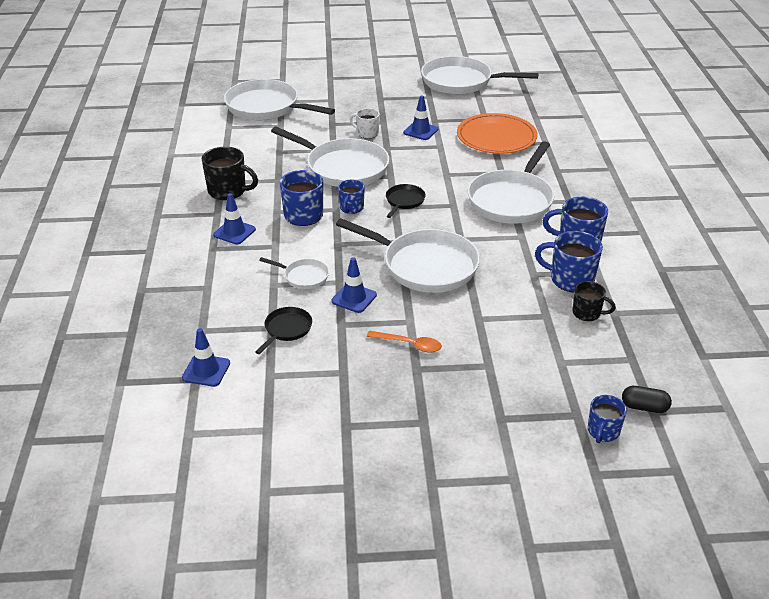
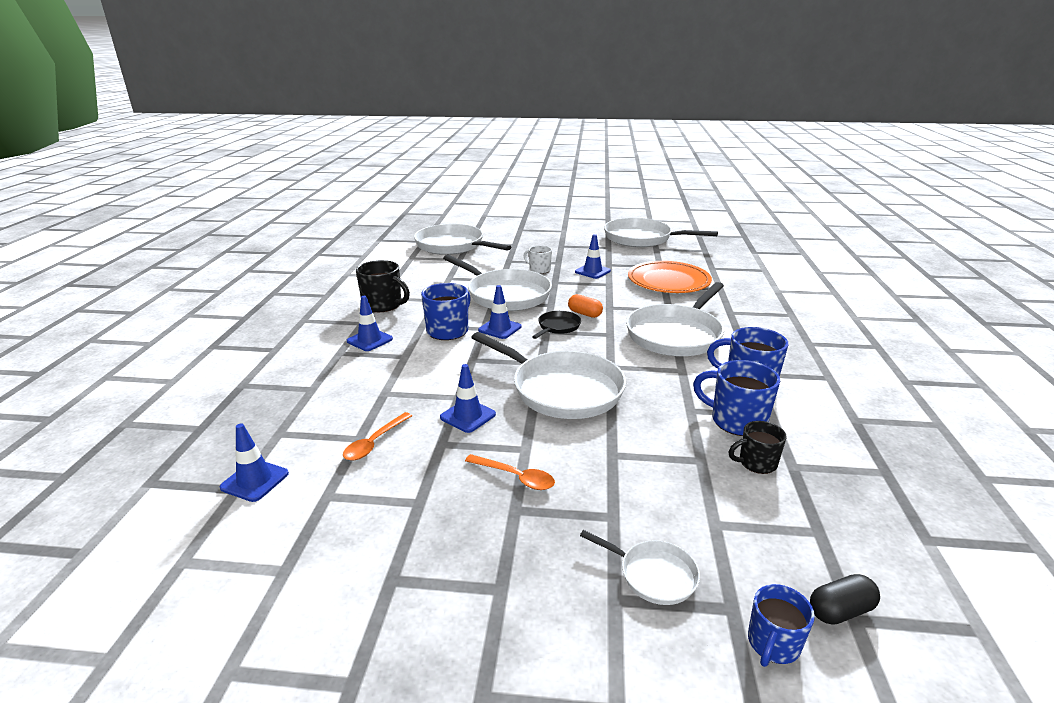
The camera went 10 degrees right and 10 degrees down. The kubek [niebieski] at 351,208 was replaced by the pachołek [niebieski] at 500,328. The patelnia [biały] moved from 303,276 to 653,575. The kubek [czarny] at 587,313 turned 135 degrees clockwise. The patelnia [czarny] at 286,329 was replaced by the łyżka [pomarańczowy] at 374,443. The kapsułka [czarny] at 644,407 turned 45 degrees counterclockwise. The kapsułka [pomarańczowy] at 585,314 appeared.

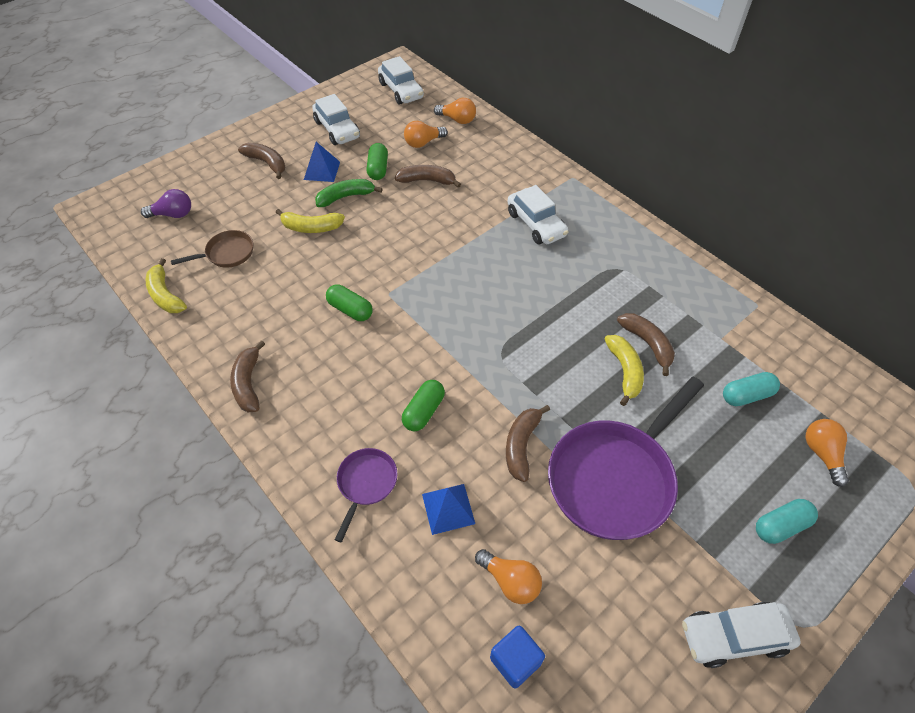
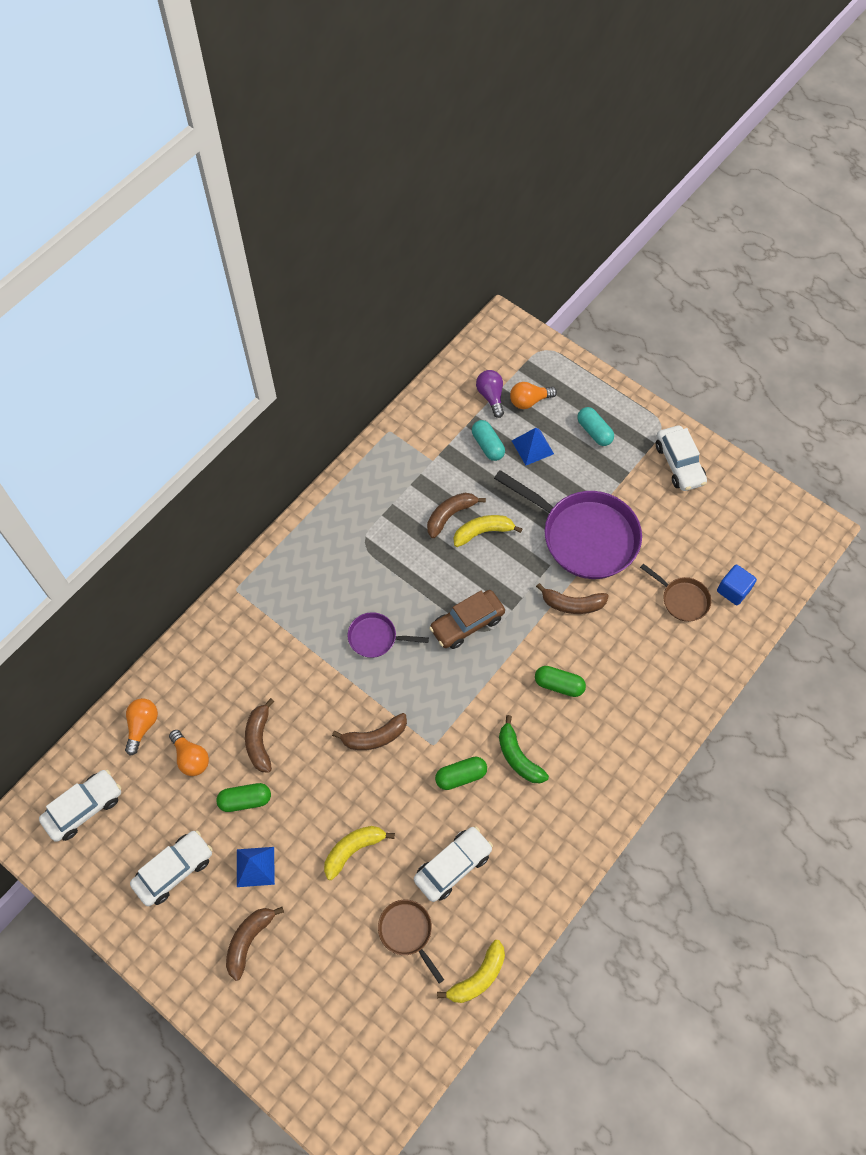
The camera went 100 degrees left and 10 degrees up. The banan [zielony] moved from 346,197 to 518,757. The samochód [biały] moved from 536,224 to 453,866. The żarówka [fioletowy] moved from 173,214 to 491,397. The banan [żółty] at 311,227 turned 120 degrees counterclockwise. The kapsułka [zielony] at 350,310 turned 45 degrees clockwise. The banan [brązowy] moved from 248,383 to 374,737. The patelnia [fioletowy] moved from 366,484 to 376,638. The piramida [niebieski] moved from 448,508 to 532,447. The żarówka [pomarańczowy] at 510,581 was replaced by the patelnia [brązowy] at 682,599. The samochód [brązowy] at 467,623 appeared.

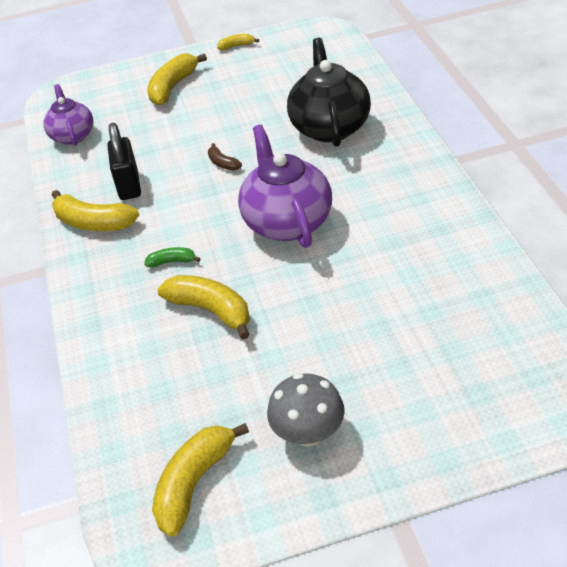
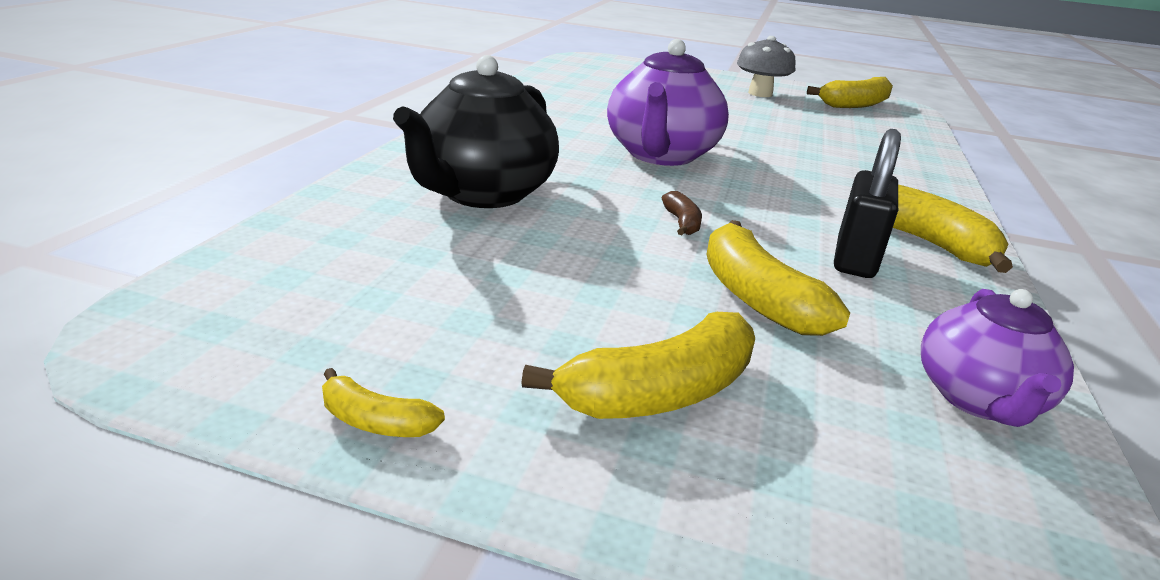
The camera went 155 degrees left and 15 degrees down. The banan [zielony] at 172,261 disappeared. The banan [żółty] moved from 211,310 to 756,297.

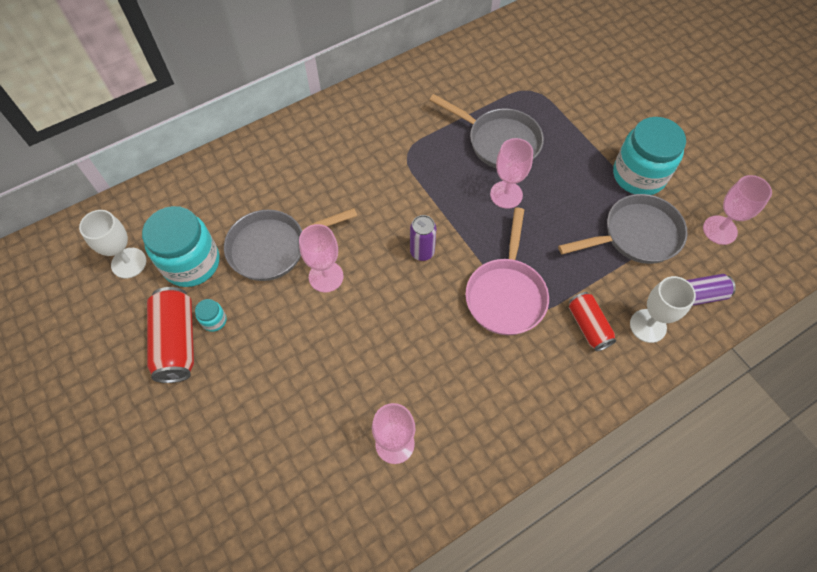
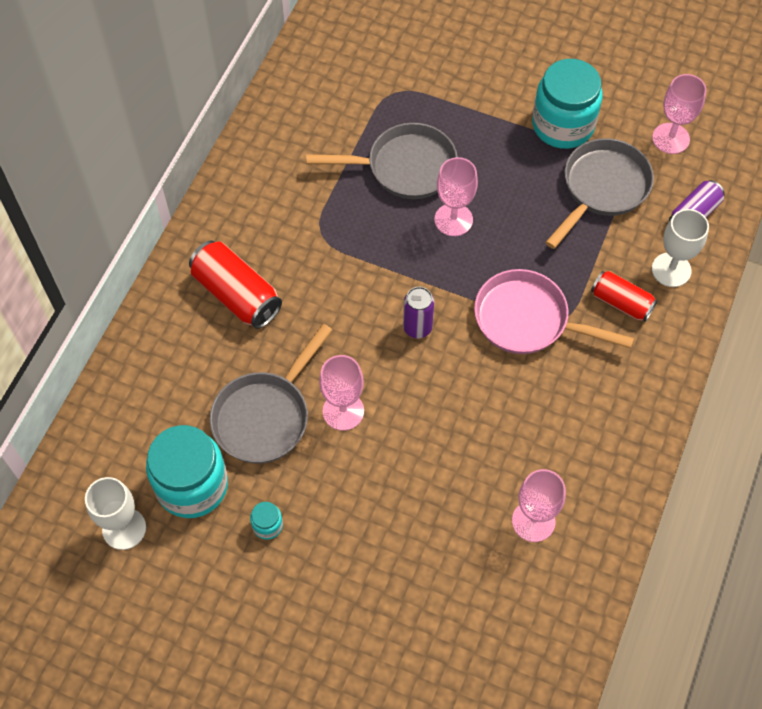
The camera went 35 degrees left and 0 degrees up. The patelnia [różowy] at 506,294 turned 135 degrees clockwise. The puszka [czerwony] moved from 177,342 to 237,294.

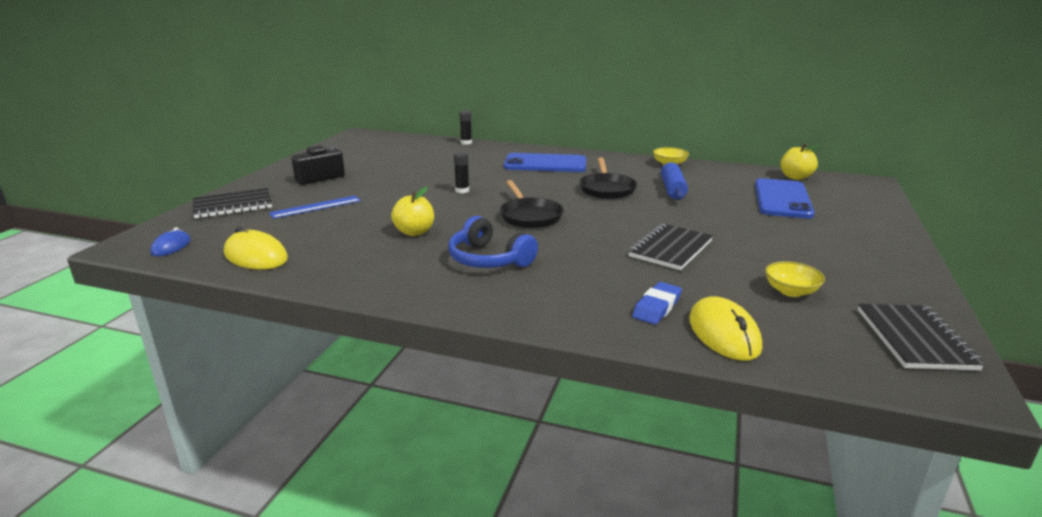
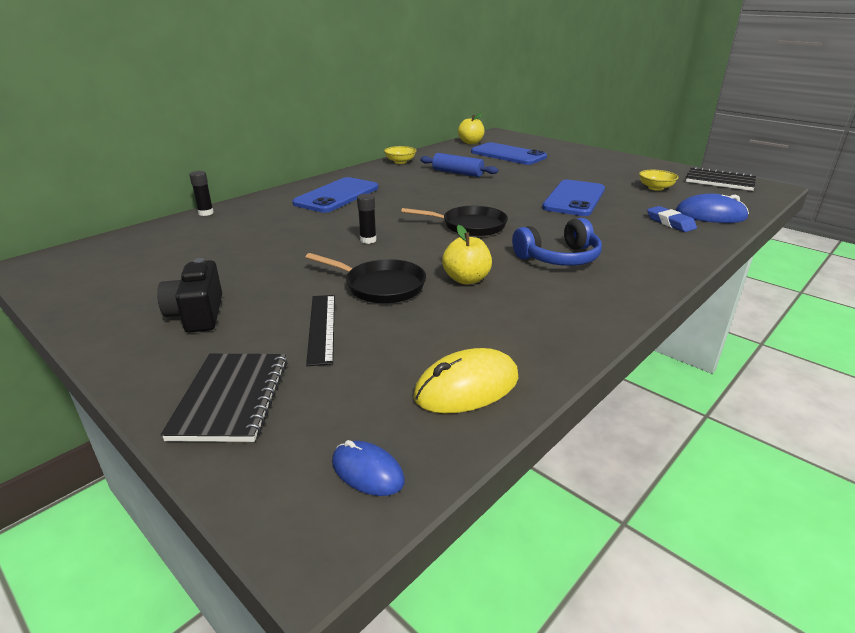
The camera went 65 degrees left and 5 degrees up. The patelnia [czarny] moved from 606,189 to 380,286. The linijka [niebieski] at 316,207 became the linijka [czarny] at 322,327. The zeszyt [czarny] at 670,249 was replaced by the telefon [niebieski] at 574,199. The myszka [żółty] at 724,333 became the myszka [niebieski] at 710,215.

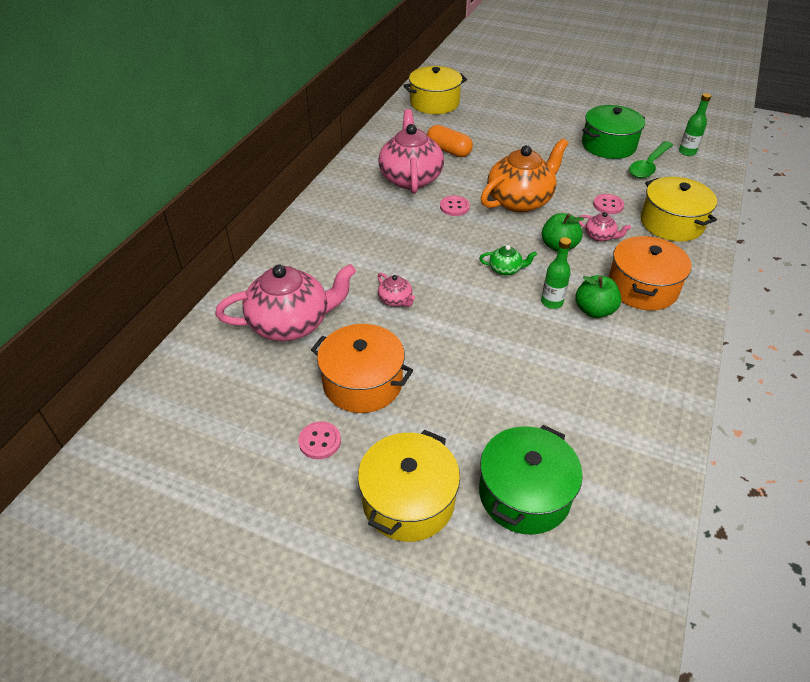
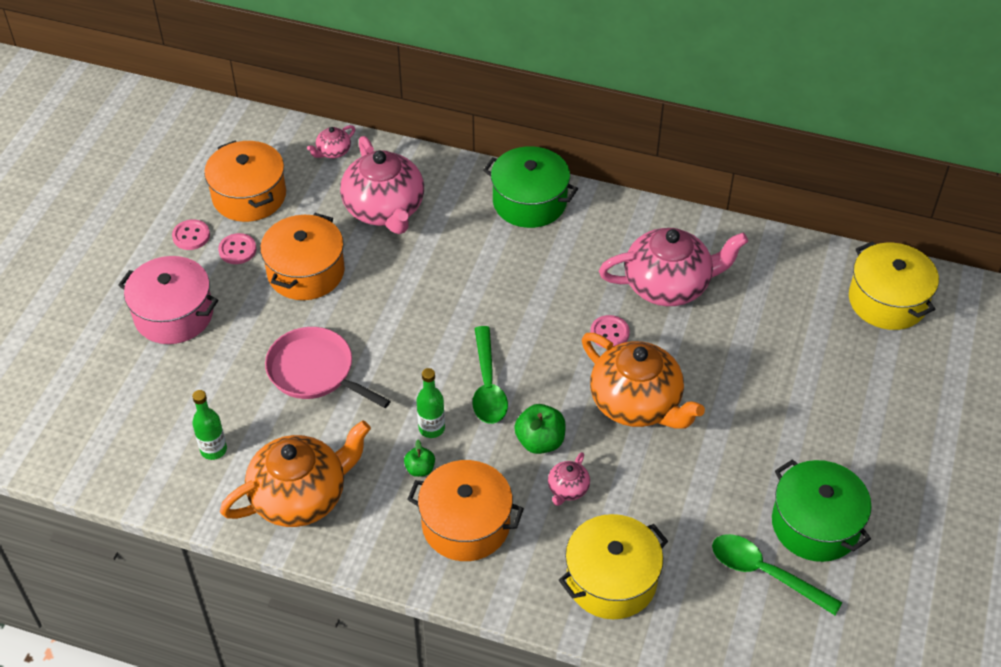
The camera went 85 degrees right and 5 degrees up. The butelka [zielony] moved from 687,152 to 213,450. The kapsułka [pomarańczowy] at 448,151 disappeared. The guzik [różowy] moved from 608,205 to 191,236. The imbryk [zielony] at 505,269 was replaced by the łyżka [zielony] at 487,385. The imbryk [różowy] moved from 395,300 to 333,152. The jabłko [zielony] at 594,310 changed to 0.60 times the size. The garnek [zielony] moved from 524,494 to 529,202. The garnek [żółty] at 408,500 became the garnek [różowy] at 174,314. The garnek [pomarańczowy] at 249,196 appeared. The patelnia [różowy] at 315,371 appeared. The imbryk [pomarańczowy] at 300,496 appeared.

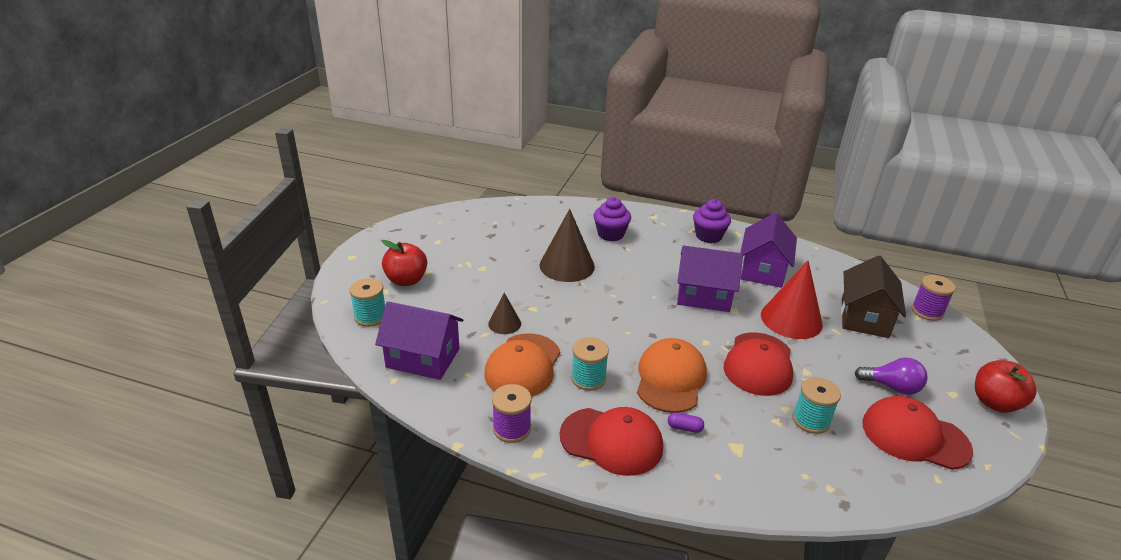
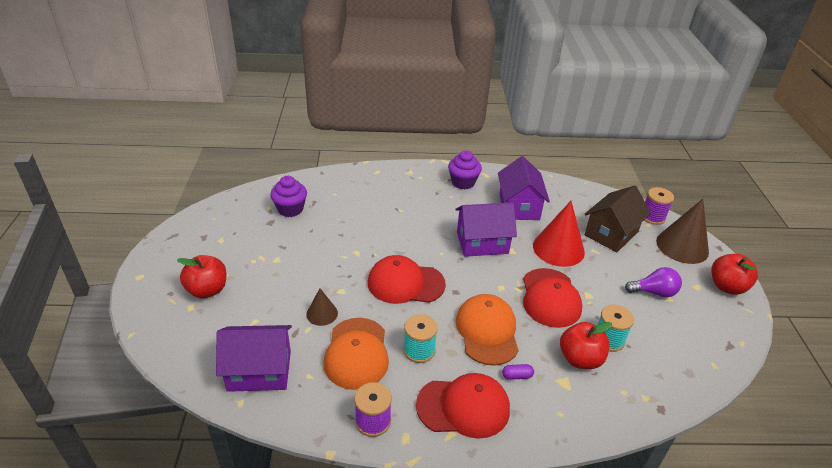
The camera went 20 degrees left and 5 degrees up. The muffinka [fioletowy] moved from 610,234 to 290,209. The stożek [brązowy] moved from 567,265 to 682,246. The domek [brązowy] at 864,317 turned 45 degrees clockwise. The szpulka [turkusowy] at 370,317 disappeared. The czapka [czerwony] moved from 914,436 to 405,283. The jabłko [czerwony] at 580,359 appeared.

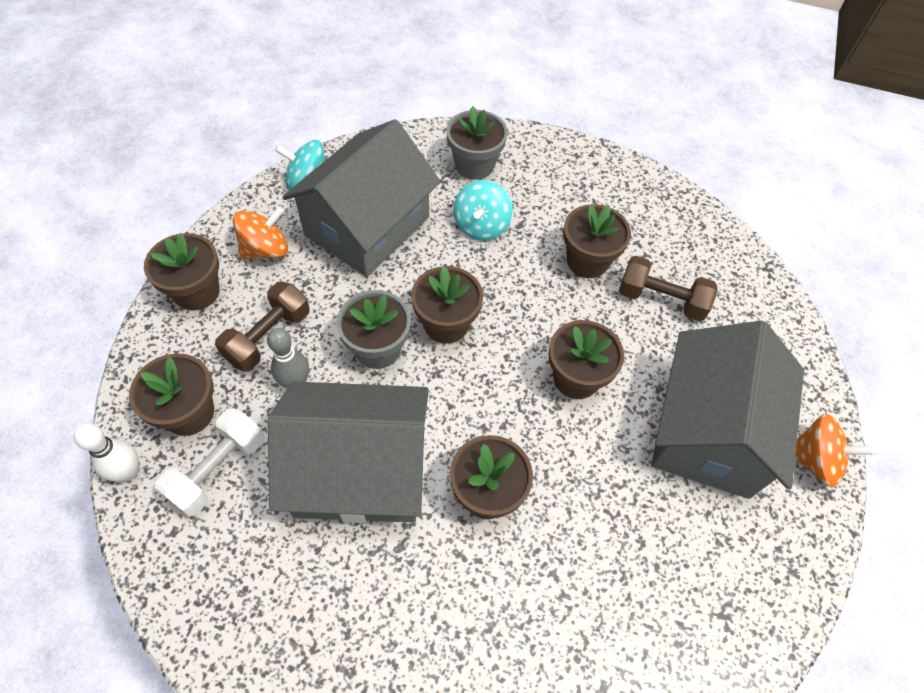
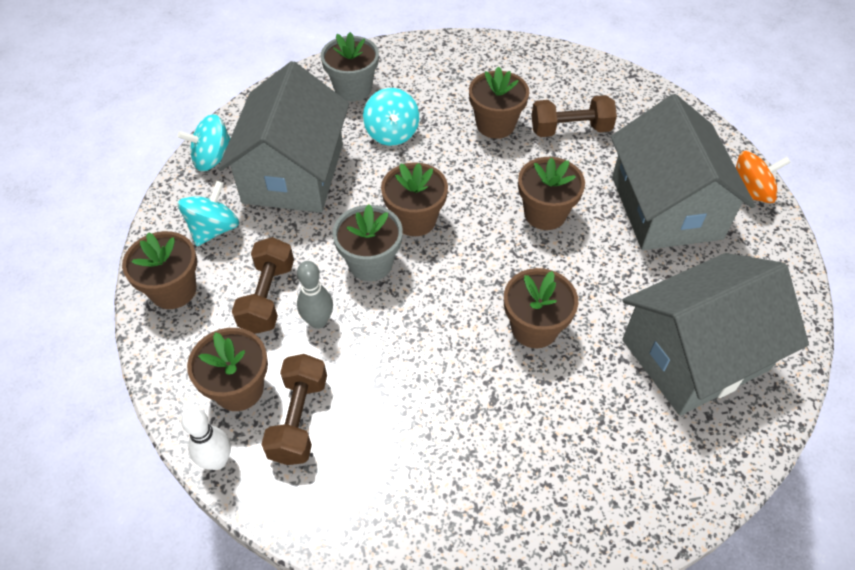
The camera went 25 degrees left and 5 degrees down. The bączek [pomarańczowy] at 266,249 became the bączek [turkusowy] at 214,229. The domek [szary] moved from 359,470 to 695,355. The hantel [biały] at 219,469 became the hantel [brązowy] at 299,419.

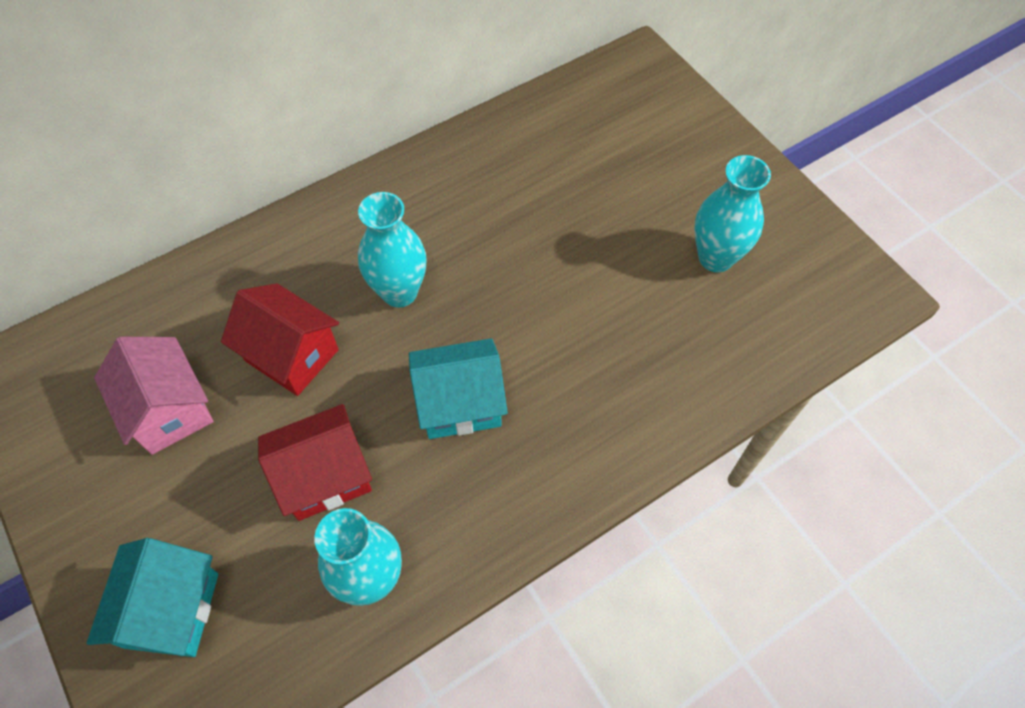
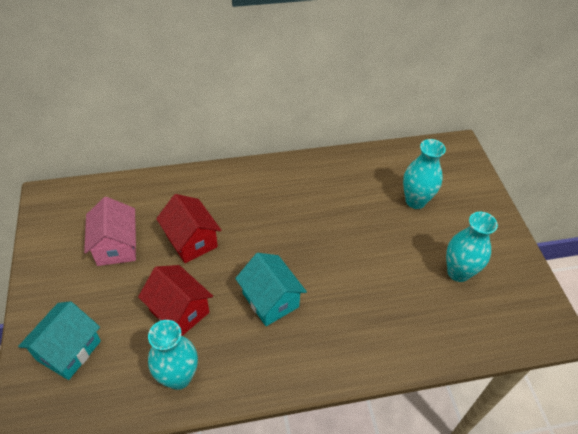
The camera went 20 degrees right and 10 degrees down. The wazon [turkusowy] moved from 399,292 to 415,201. The domek [turkusowy] at 460,403 turned 45 degrees clockwise. The domek [czerwony] at 325,476 turned 45 degrees clockwise.

